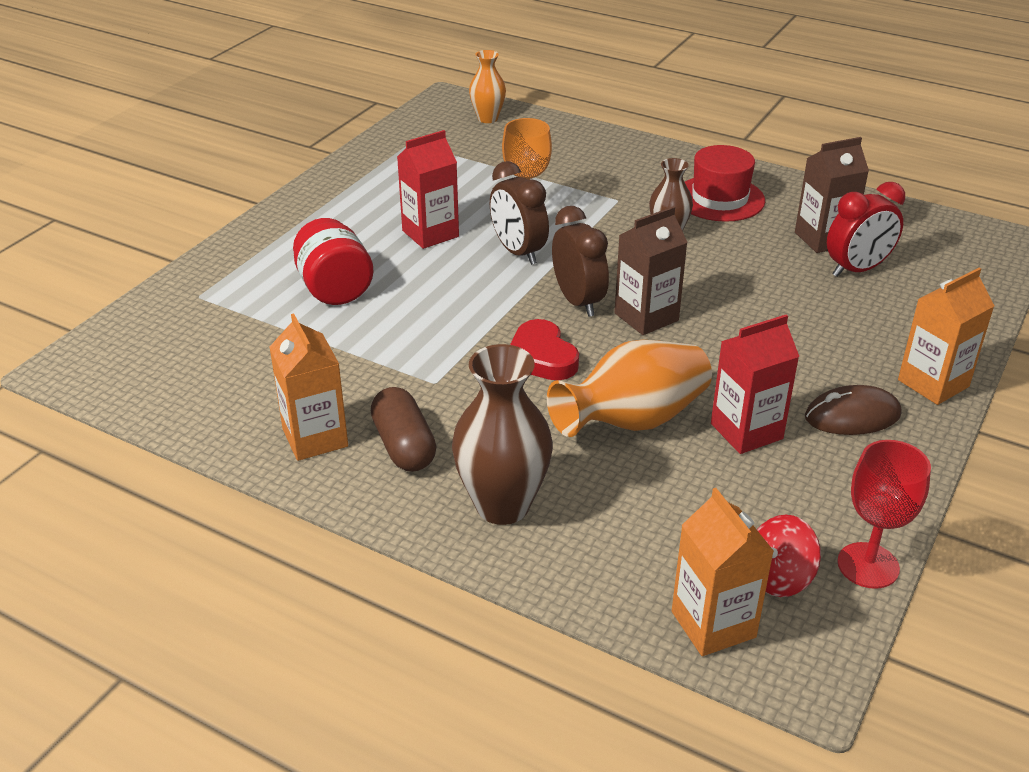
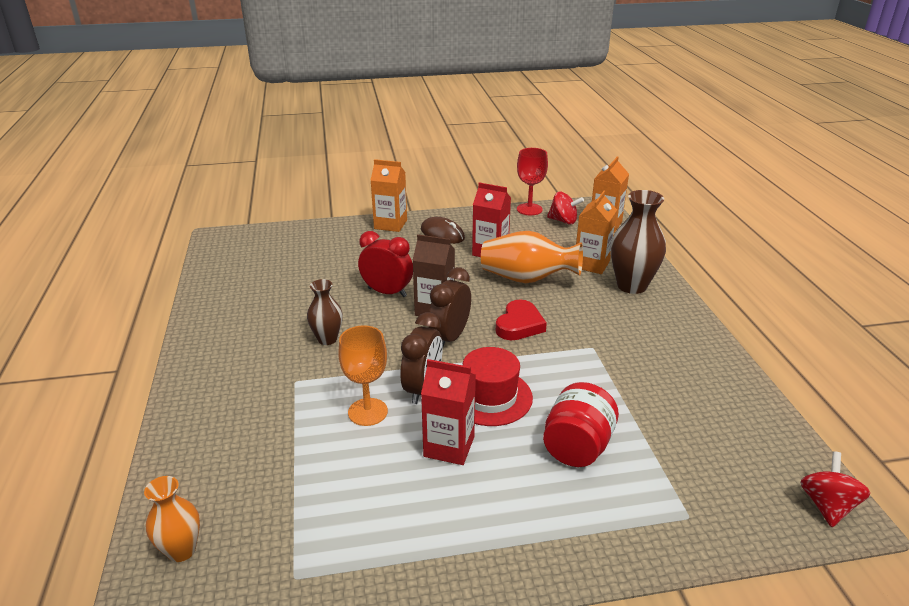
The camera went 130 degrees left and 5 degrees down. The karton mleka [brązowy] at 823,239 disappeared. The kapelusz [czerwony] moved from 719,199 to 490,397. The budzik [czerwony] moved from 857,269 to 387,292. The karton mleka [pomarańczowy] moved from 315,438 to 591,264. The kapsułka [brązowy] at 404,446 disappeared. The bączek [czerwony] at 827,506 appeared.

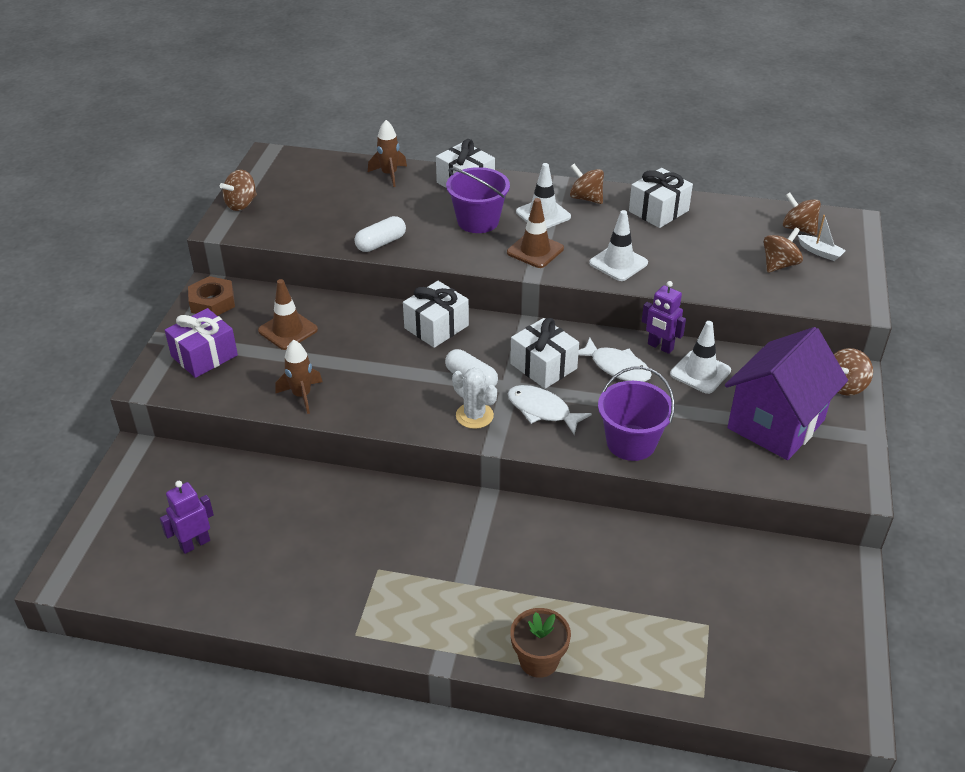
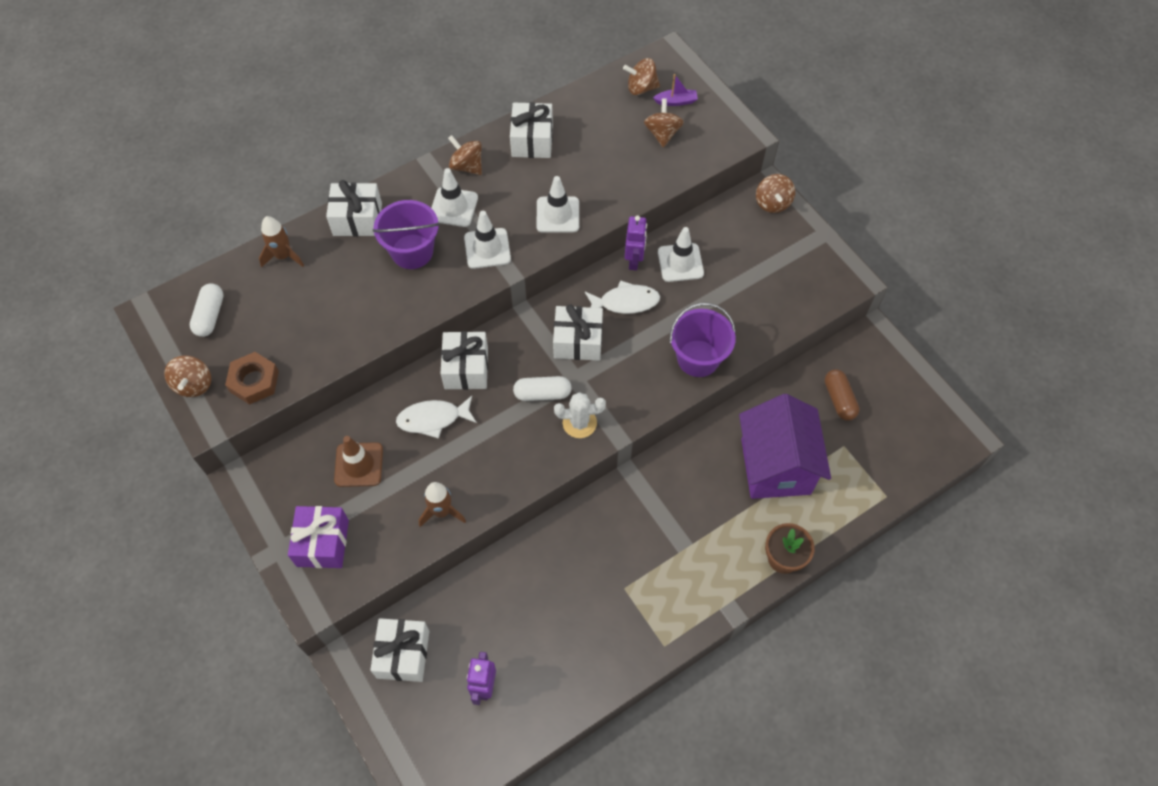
The camera went 45 degrees left and 20 degrees up. The bączek [brązowy] at 586,198 turned 45 degrees clockwise. The pachołek [brązowy] at 535,250 became the pachołek [biały] at 487,248. The łódka [biały] at 820,252 became the łódka [fioletowy] at 676,101. The kapsułka [biały] moved from 381,243 to 210,316. The nakrętka [brązowy] moved from 212,302 to 254,381. The robot [fioletowy] at 660,347 turned 75 degrees counterclockwise. The domek [fioletowy] moved from 775,424 to 775,466. The ryba [biały] moved from 542,410 to 433,419. The kapsułka [brązowy] at 839,399 appeared. The prezent [biały] at 403,654 appeared.

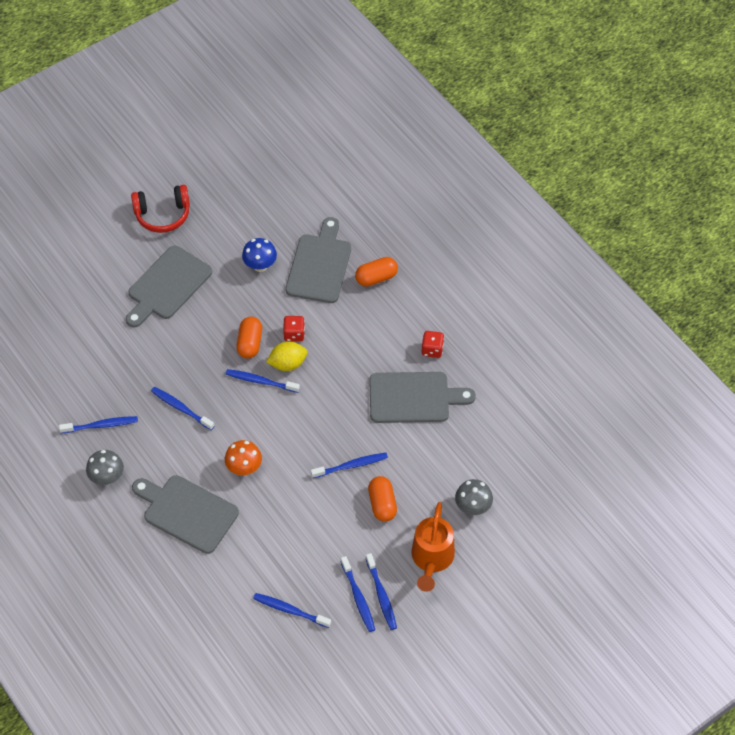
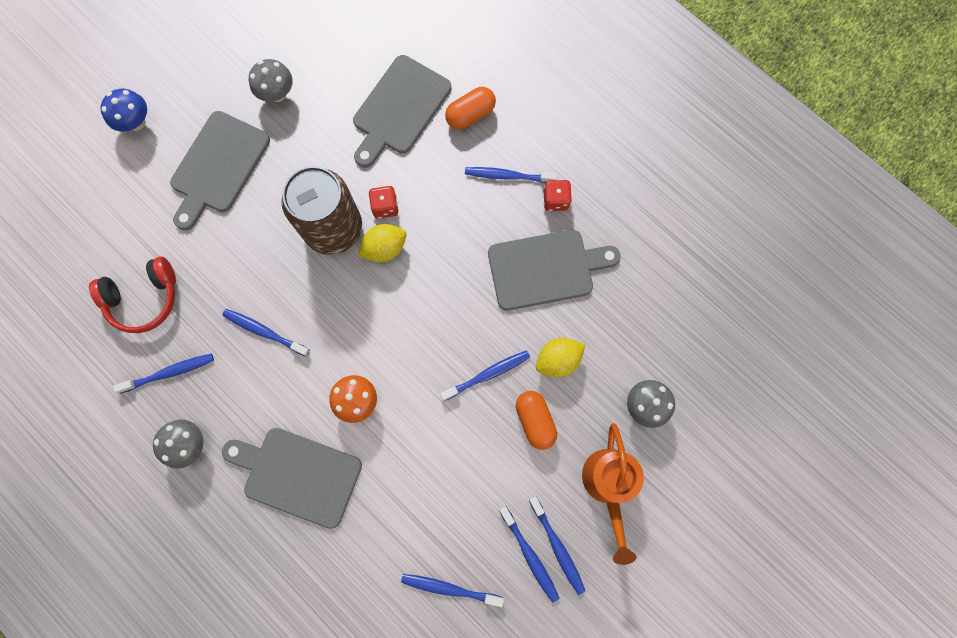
The camera went 10 degrees left and 20 degrees up. The słuchawki [czerwony] moved from 163,215 to 144,298. The deska do krojenia [szary] at 320,265 turned 150 degrees counterclockwise. The grzyb [niebieski] moved from 260,265 to 136,122. The kapsułka [pomarańczowy] at 250,343 was replaced by the puszka [brązowy] at 333,228. The szczoteczka do zębów [niebieski] moved from 260,381 to 508,176. The grzyb [szary] at 277,93 appeared. The cytryna [żółty] at 558,360 appeared.

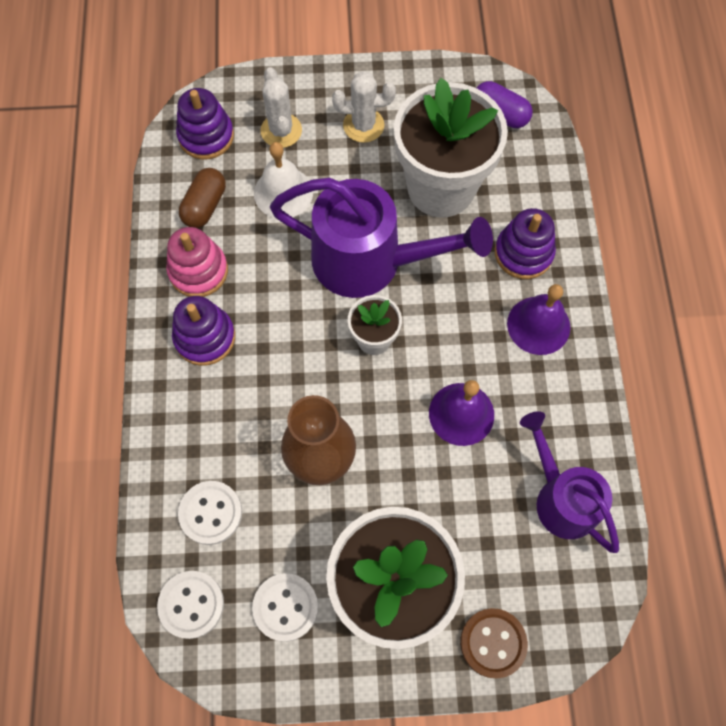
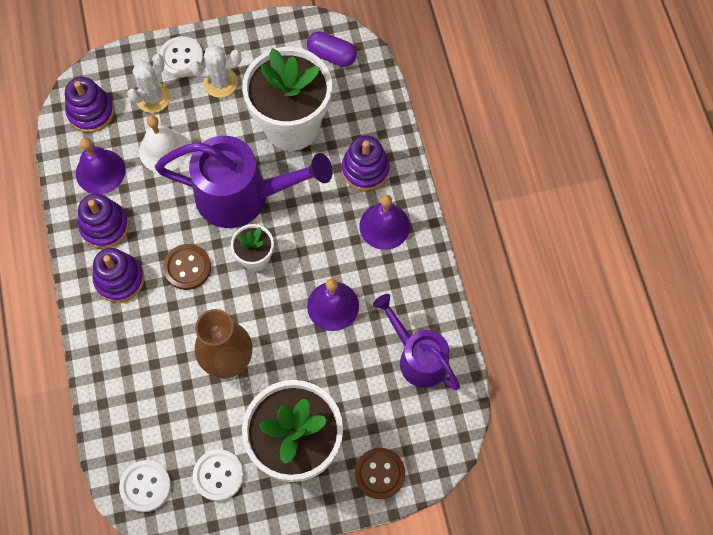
The camera went 10 degrees left and 0 degrees up. The kaktus [biały] at 281,131 turned 60 degrees clockwise. The kapsułka [brązowy] at 205,206 was replaced by the dzwonek [fioletowy] at 100,171. The zabawka nakładanka [różowy] at 198,271 became the zabawka nakładanka [fioletowy] at 104,226. The guzik [biały] moved from 210,513 to 181,58. The guzik [brązowy] at 187,267 appeared.

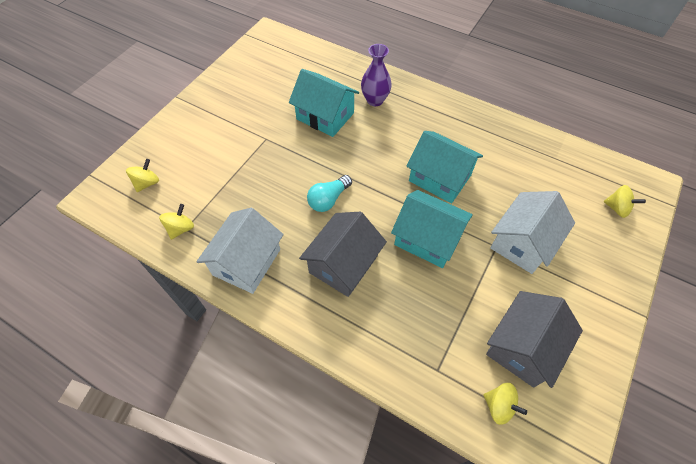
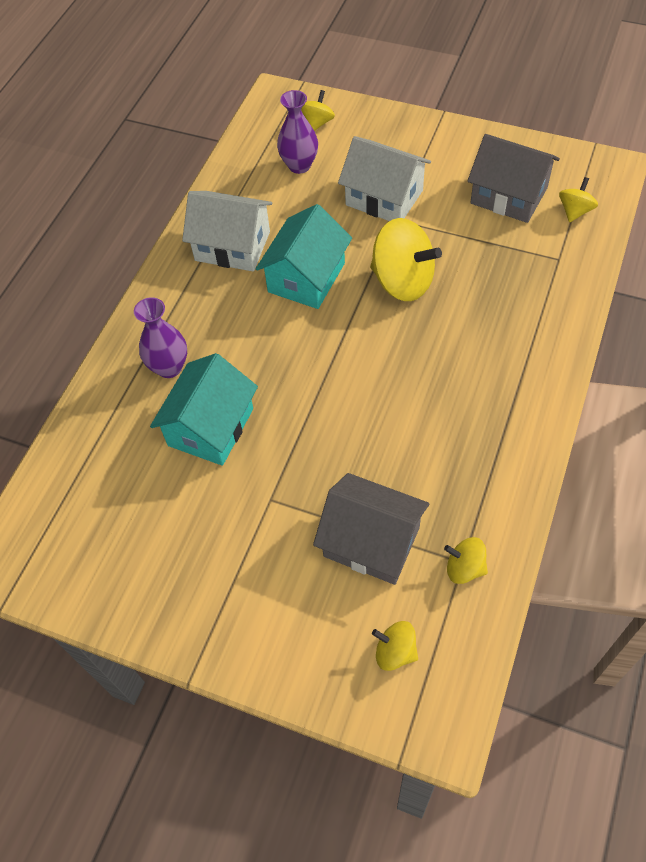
The camera went 95 degrees left and 0 degrees up. The żarówka [turkusowy] at 328,199 disappeared. The domek [turkusowy] at 427,239 was replaced by the bączek [żółty] at 402,281. The domek [biały] moved from 247,262 to 232,246. The domek [szary] moved from 343,264 to 371,541. The wazon [fioletowy] at 299,165 appeared.

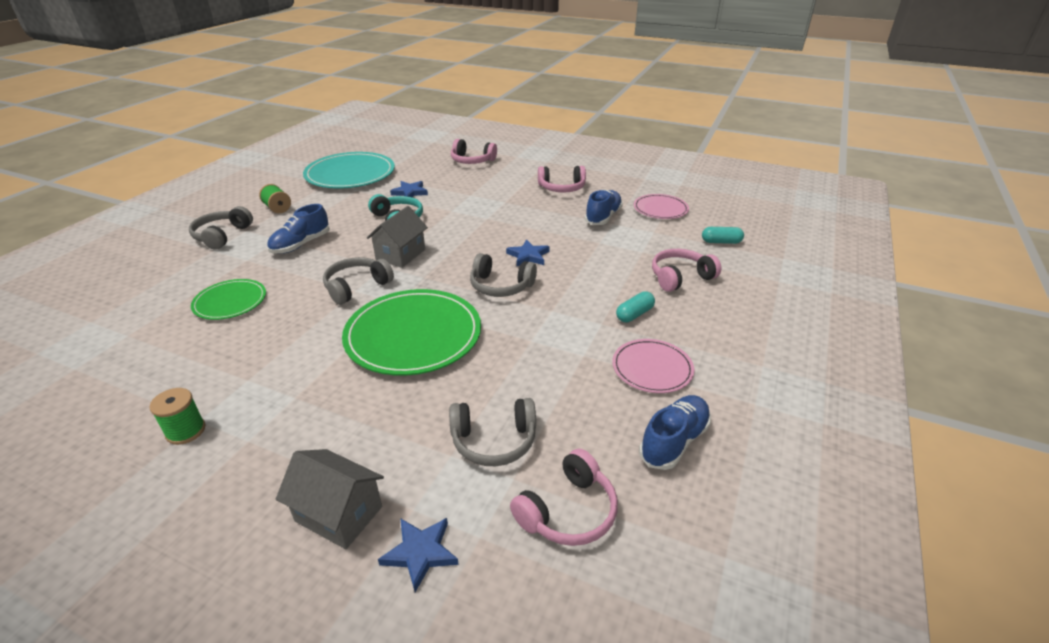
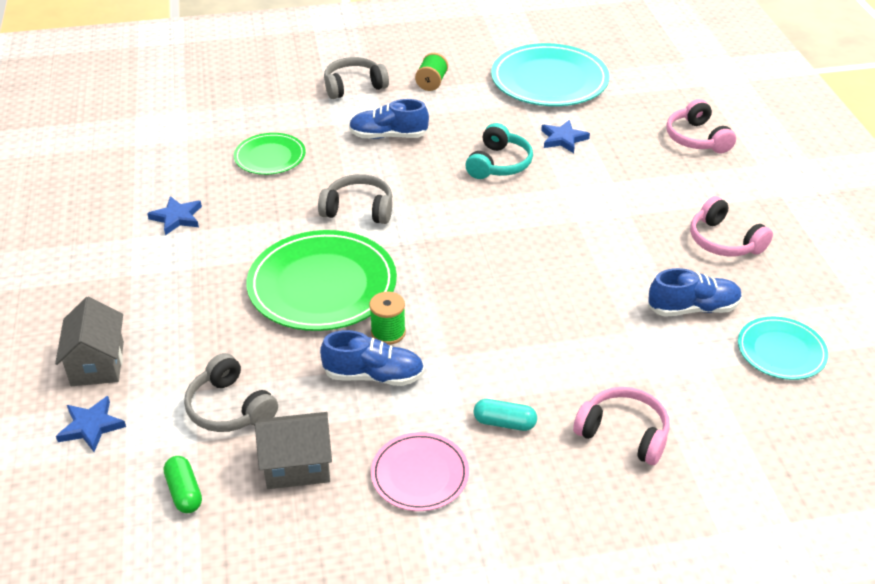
The camera went 55 degrees right and 5 degrees up. The talerz [różowy] at 660,209 became the talerz [turkusowy] at 781,351. The domek [szary] moved from 400,254 to 297,465. The kapsułka [turkusowy] at 721,242 disappeared. The gwiazda [niebieski] moved from 528,256 to 177,218. The słuchawki [szary] at 501,286 disappeared. The szpulka [zielony] moved from 186,431 to 388,333. The but [niebieski] moved from 674,441 to 374,376. The słuchawki [różowy] at 568,511 was replaced by the kapsułka [zielony] at 184,492.

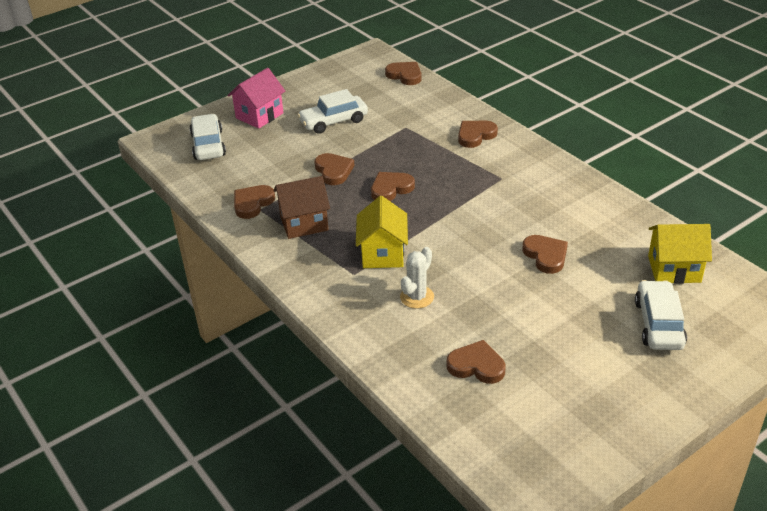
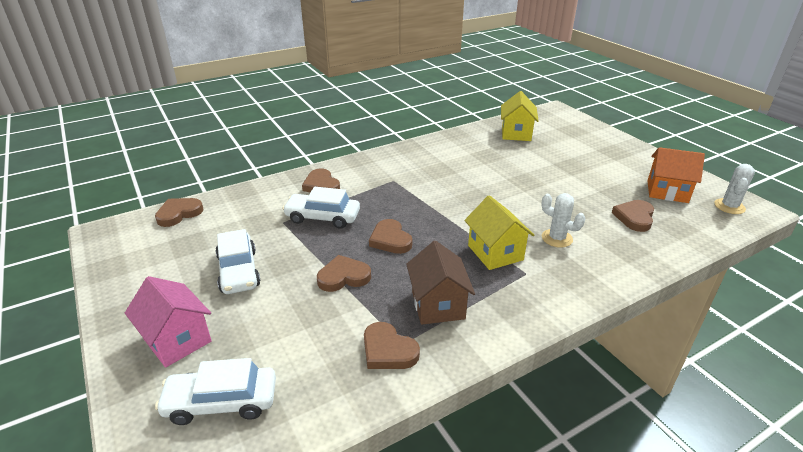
The camera went 85 degrees left and 5 degrees down. The domek [żółty] at 383,254 turned 60 degrees clockwise. The serce [brązowy] at 546,256 disappeared. The samochód [biały] moved from 658,324 to 323,217. The domek [pomarańczowy] at 667,191 appeared. The kaktus [biały] at 729,206 appeared.

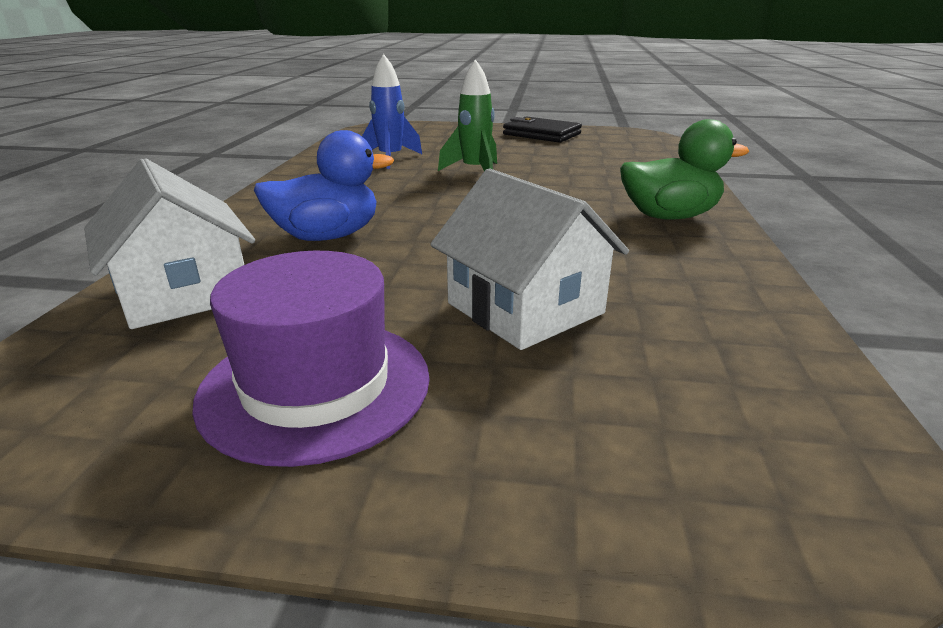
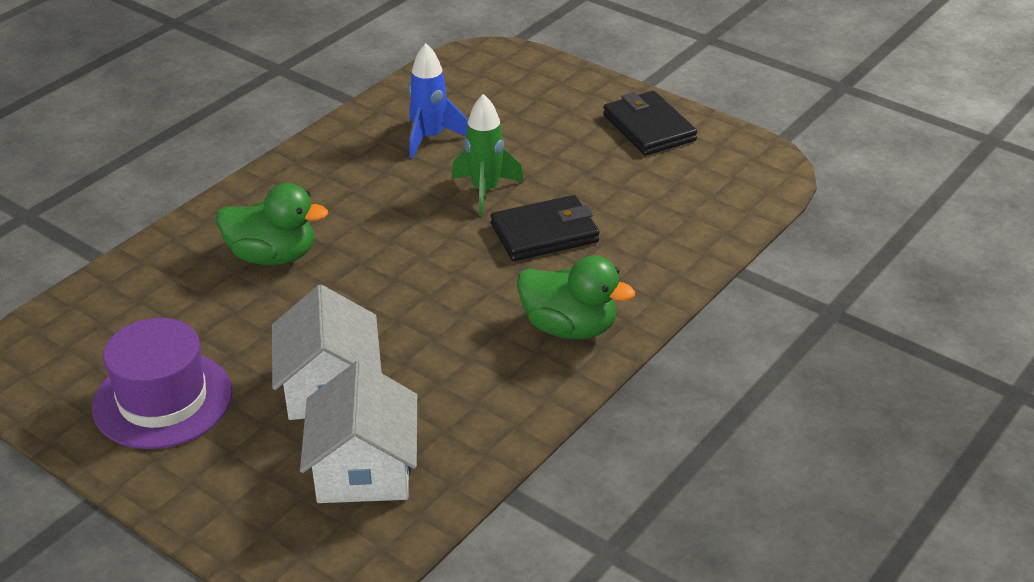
The camera went 30 degrees right and 10 degrees up. The kaczka [niebieski] at 327,236 became the kaczka [zielony] at 273,256. The domek [biały] moved from 184,292 to 364,468. The portfel [czarny] at 544,233 appeared.

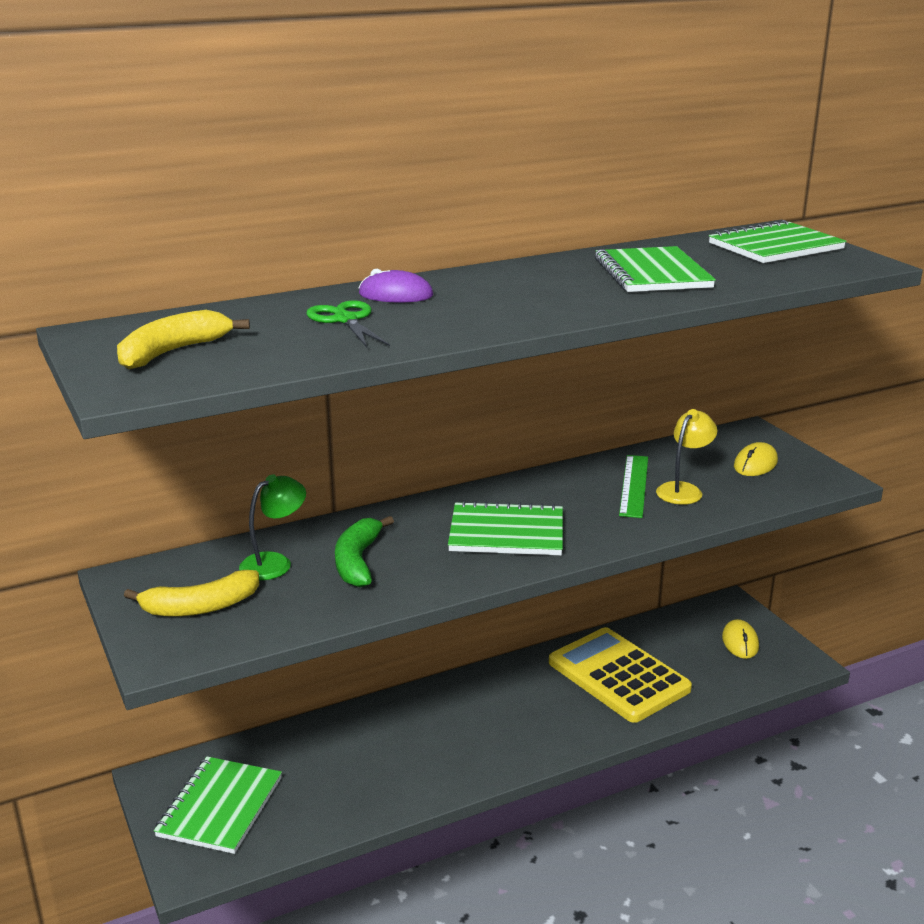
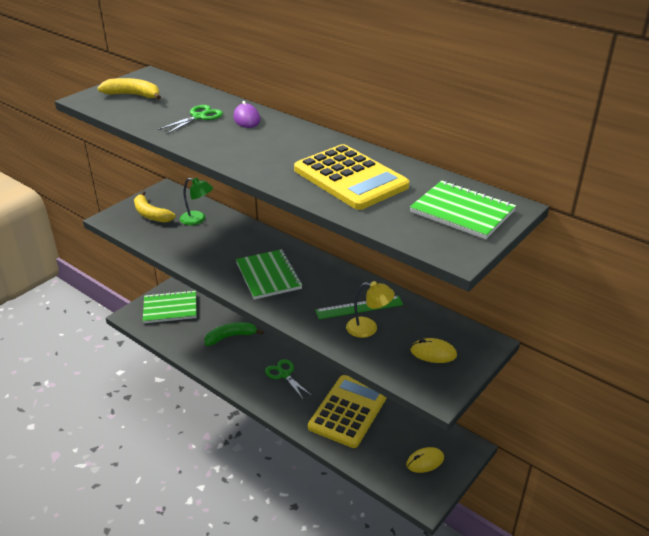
The camera went 65 degrees right and 10 degrees up. The zeszyt [zielony] at 652,273 was replaced by the kalkulator [żółty] at 350,178. The banan [zielony] moved from 357,561 to 231,337. The nożyczki [zielony] at 284,375 appeared.

